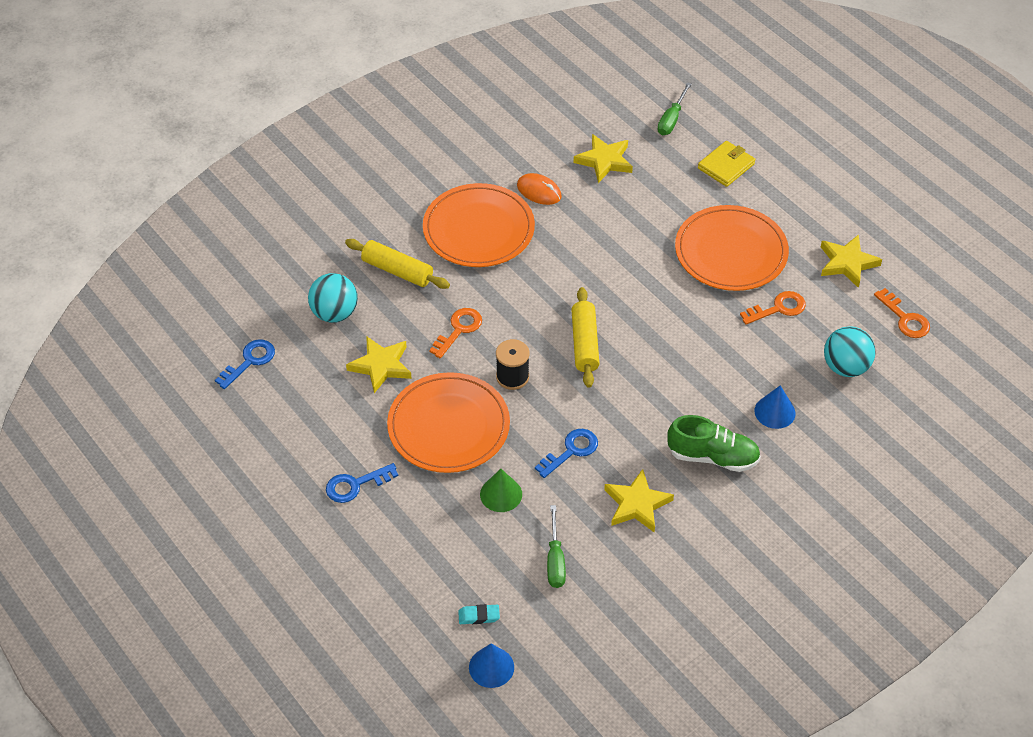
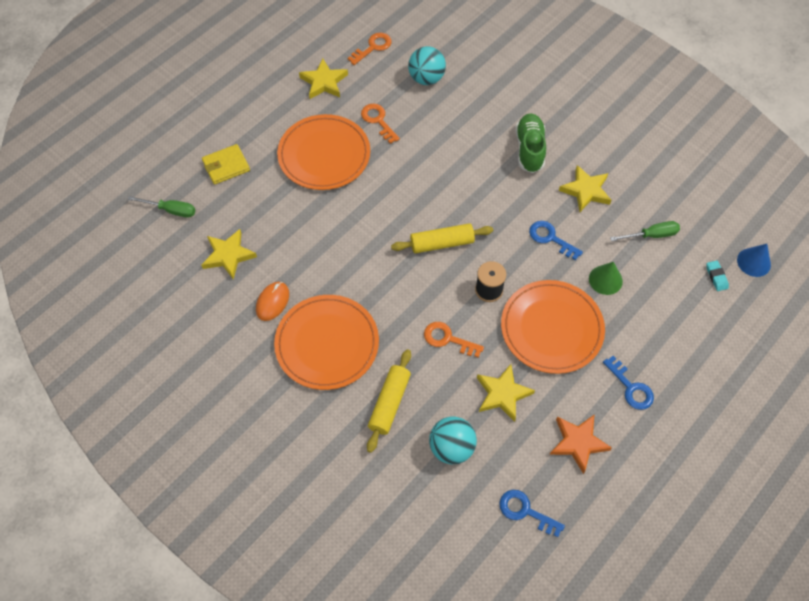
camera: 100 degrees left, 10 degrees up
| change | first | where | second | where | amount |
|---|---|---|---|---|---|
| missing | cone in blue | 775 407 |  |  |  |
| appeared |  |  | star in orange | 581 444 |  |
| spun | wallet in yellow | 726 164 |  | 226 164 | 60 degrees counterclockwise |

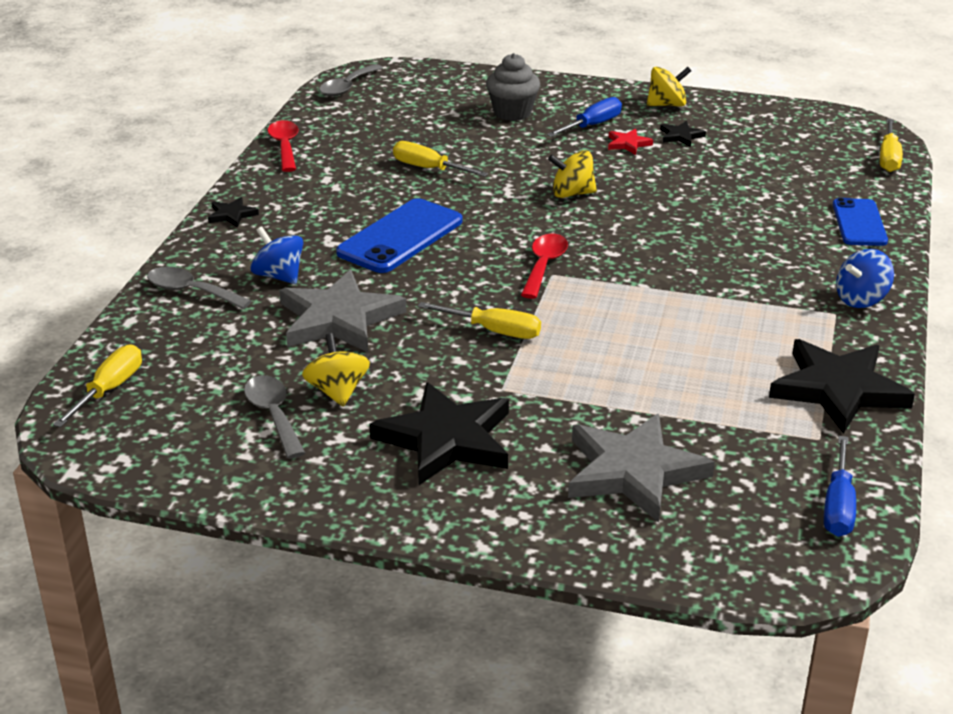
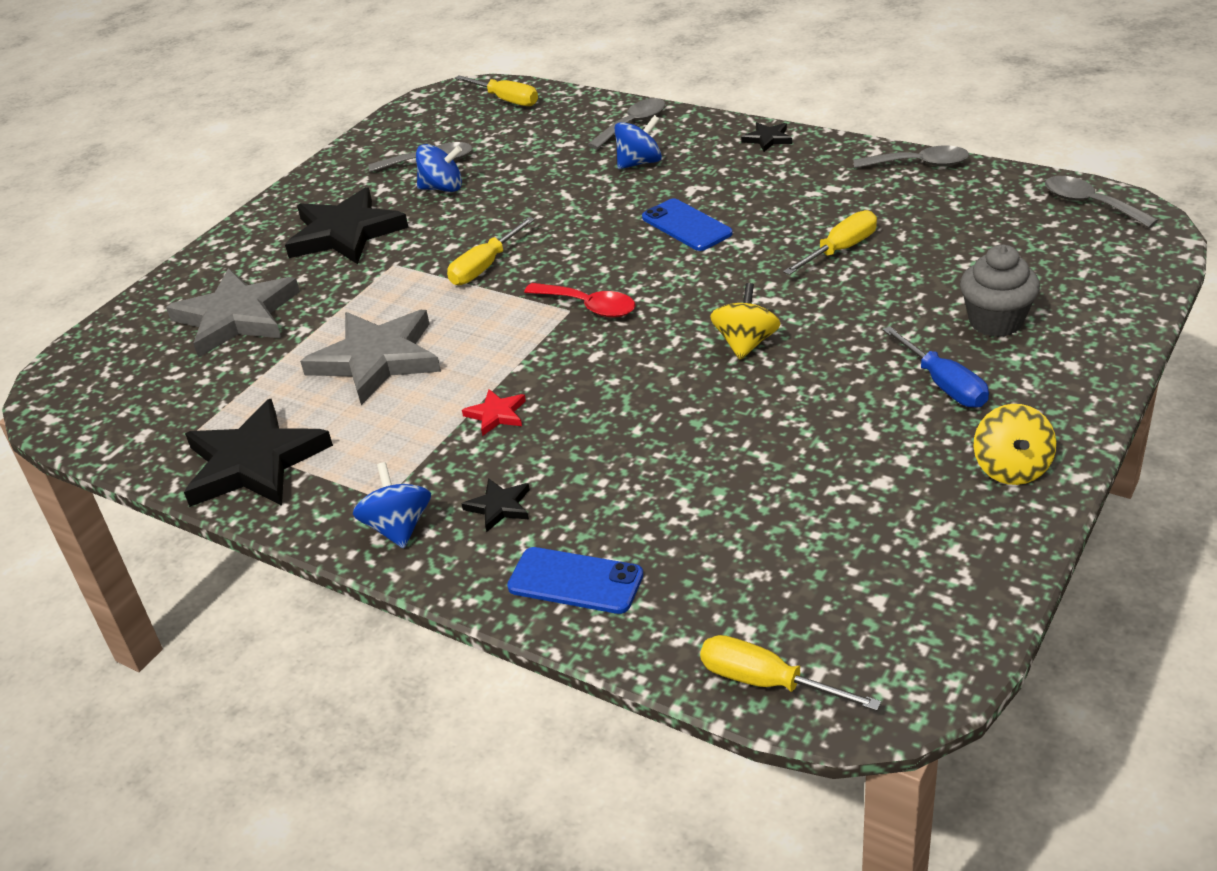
camera: 110 degrees right, 5 degrees up
| change | first | where | second | where | amount |
|---|---|---|---|---|---|
| missing | screwdriver in blue | 840 486 |  |  |  |
| relocated | star in grey | 342 311 |  | 370 357 |  |
| relocated | star in red | 630 142 |  | 494 412 |  |
| relocated | star in black | 683 134 |  | 496 505 |  |
| colour | spoon in red | 283 146 | spoon in grey | 911 157 |  |
| colour | spinning top in yellow | 336 370 | spinning top in blue | 439 168 |  |
| size | phone in blue | 399 235 |  | 687 224 | x0.67 |

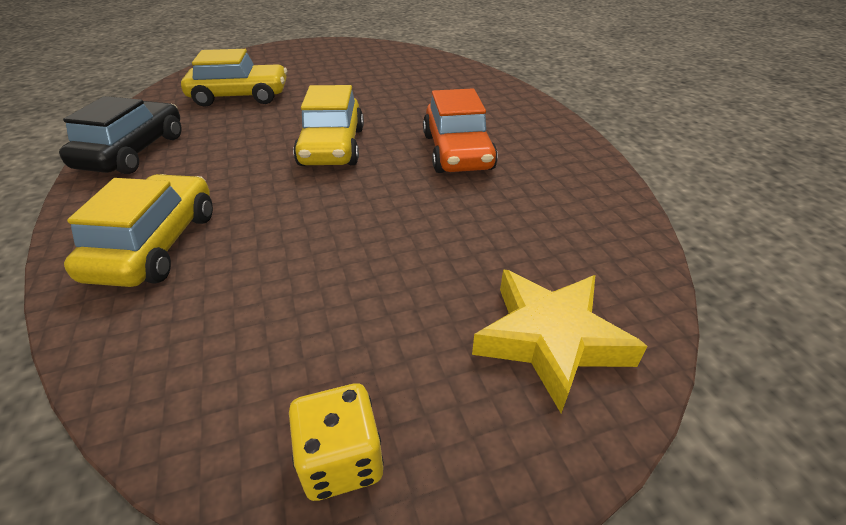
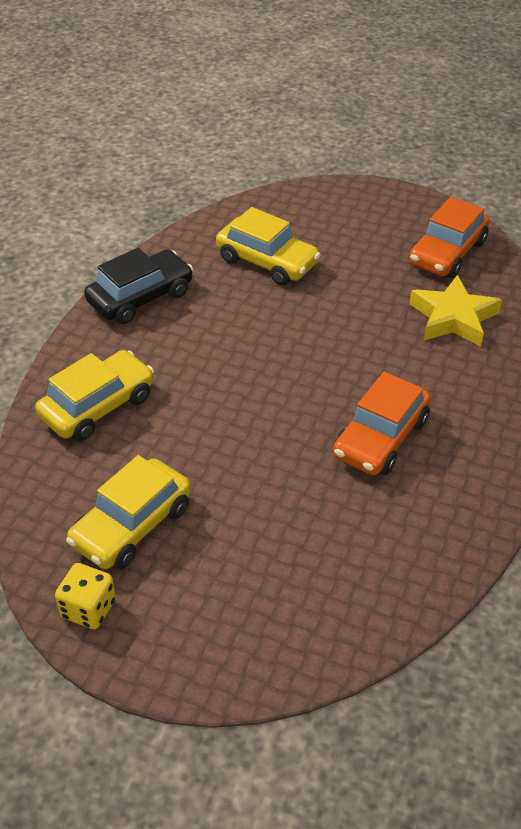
camera: 40 degrees right, 5 degrees up
| change | first | where | second | where | amount |
|---|---|---|---|---|---|
| appeared |  |  | car in orange | 449 237 |  |
| relocated | car in yellow | 328 125 |  | 128 512 |  |
| relocated | star in yellow | 560 341 |  | 455 311 |  |

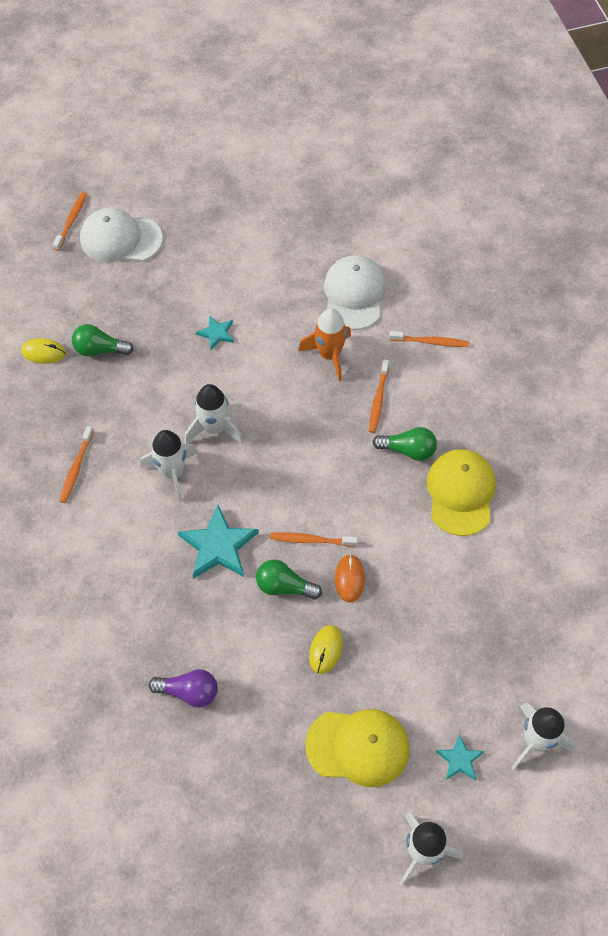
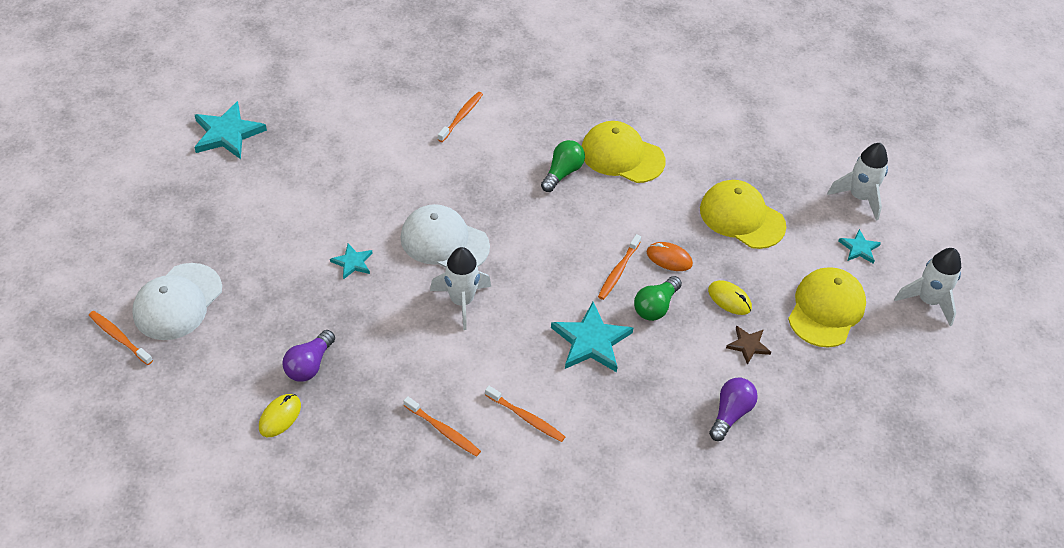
camera: 70 degrees left, 10 degrees down
| change | first | where | second | where | amount |
|---|---|---|---|---|---|
| missing | rocket in white | 169 466 |  |  |  |
| missing | rocket in orange | 324 344 |  |  |  |
| appeared |  |  | star in turquoise | 230 130 |  |
| appeared |  |  | cap in yellow | 743 214 |  |
| appeared |  |  | star in brown | 748 345 |  |
| relocated | cap in white | 355 292 |  | 445 236 |  |
| relocated | toothbrush in orange | 379 396 |  | 525 414 |  |
| colour | light bulb in green | 103 340 | light bulb in purple | 309 356 |  |

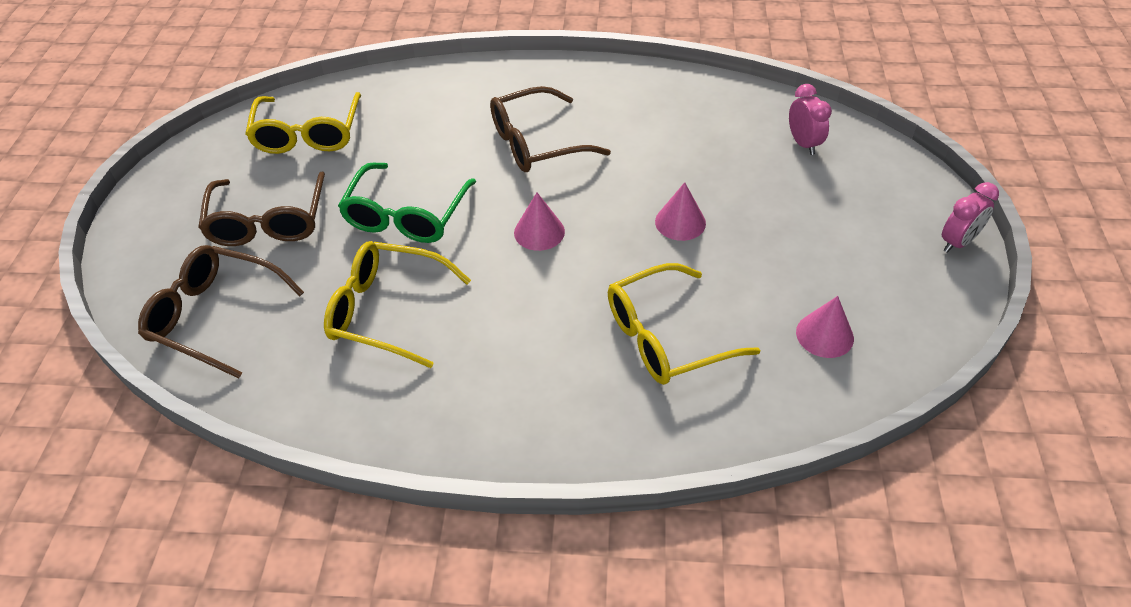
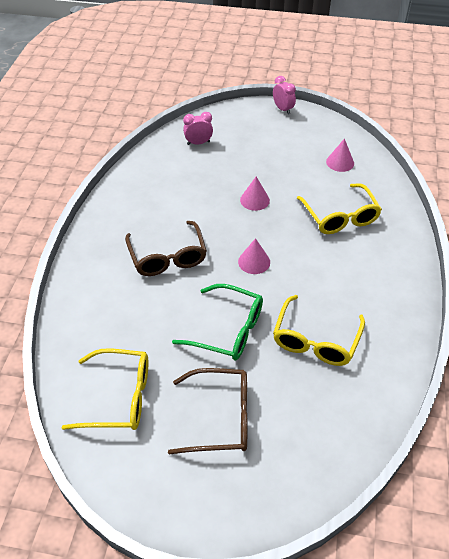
camera: 85 degrees left, 0 degrees up
| change | first | where | second | where | amount |
|---|---|---|---|---|---|
| missing | glasses in brown | 221 311 |  |  |  |

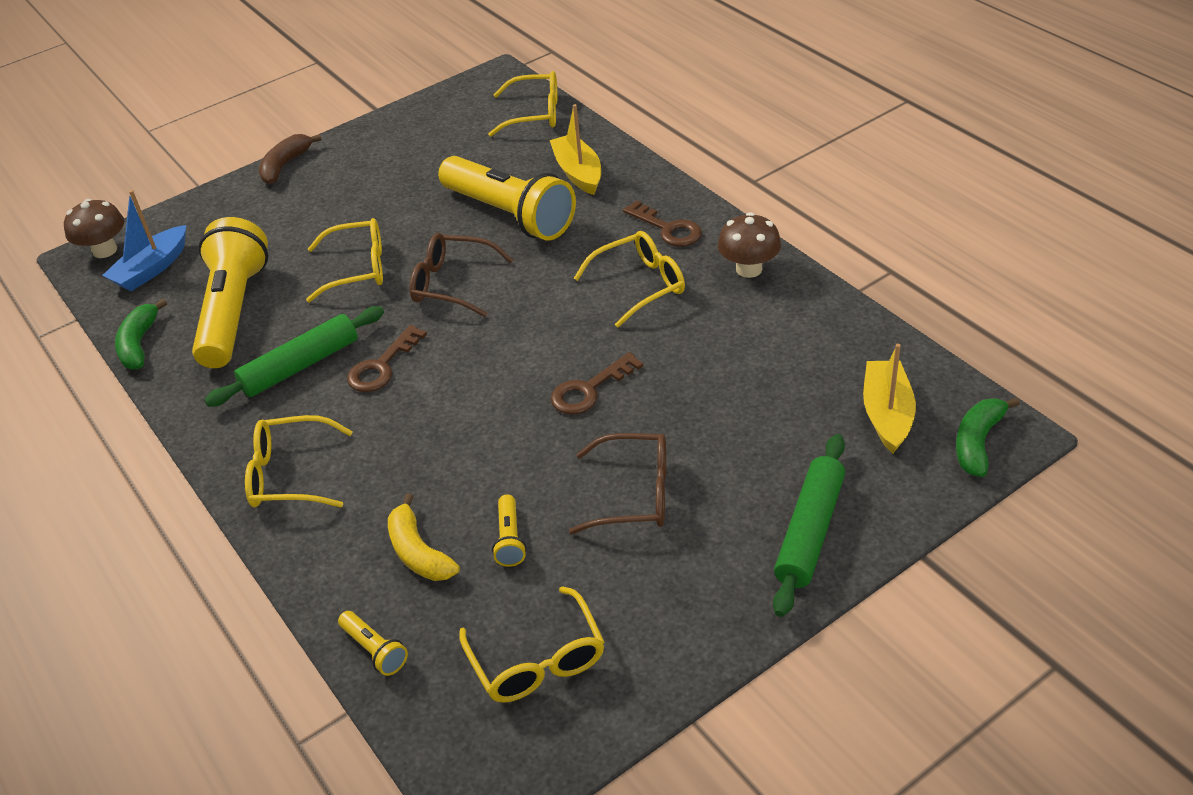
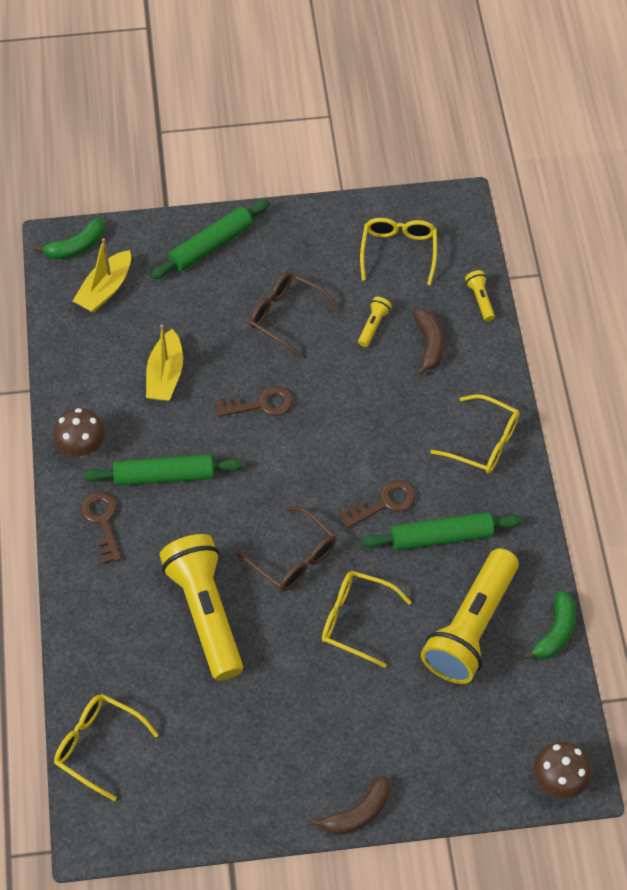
camera: 155 degrees left, 15 degrees up
| change | first | where | second | where | amount |
|---|---|---|---|---|---|
| missing | boat in blue | 144 240 |  |  |  |
| relocated | boat in yellow | 575 149 |  | 164 362 |  |
| exchanged | glasses in yellow | 629 279 | rolling pin in green | 163 470 |  |
| colour | banana in yellow | 424 537 | banana in brown | 428 342 |  |

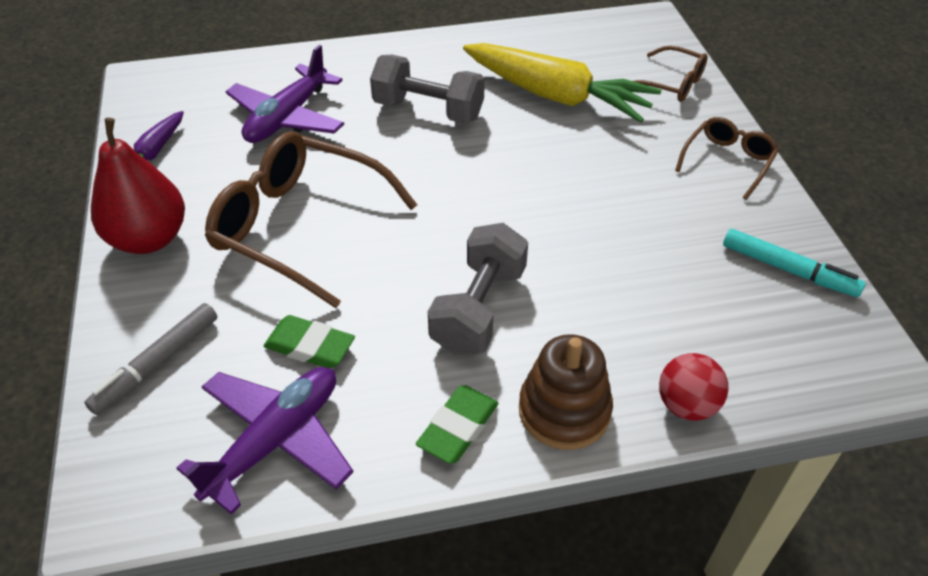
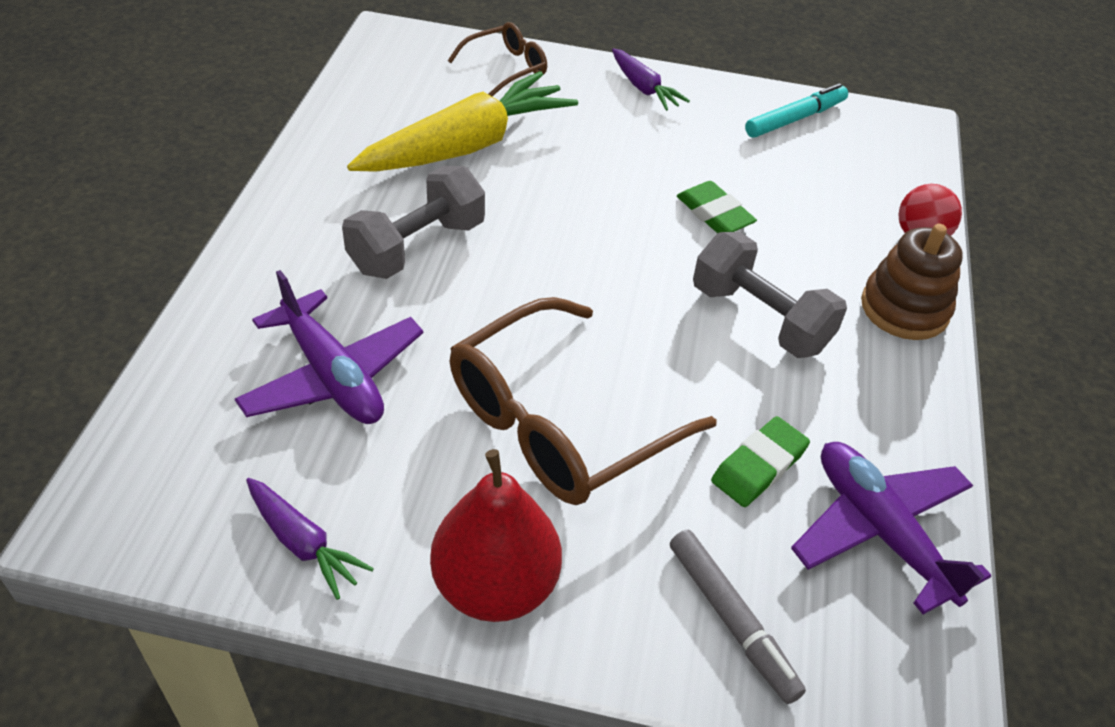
camera: 70 degrees left, 0 degrees up
| change | first | where | second | where | amount |
|---|---|---|---|---|---|
| relocated | eraser in green | 457 424 |  | 717 207 |  |
| exchanged | glasses in brown | 727 158 | carrot in purple | 651 79 |  |

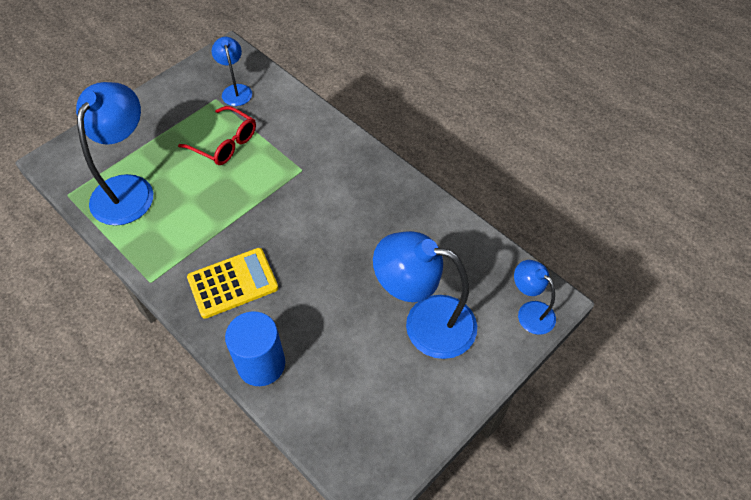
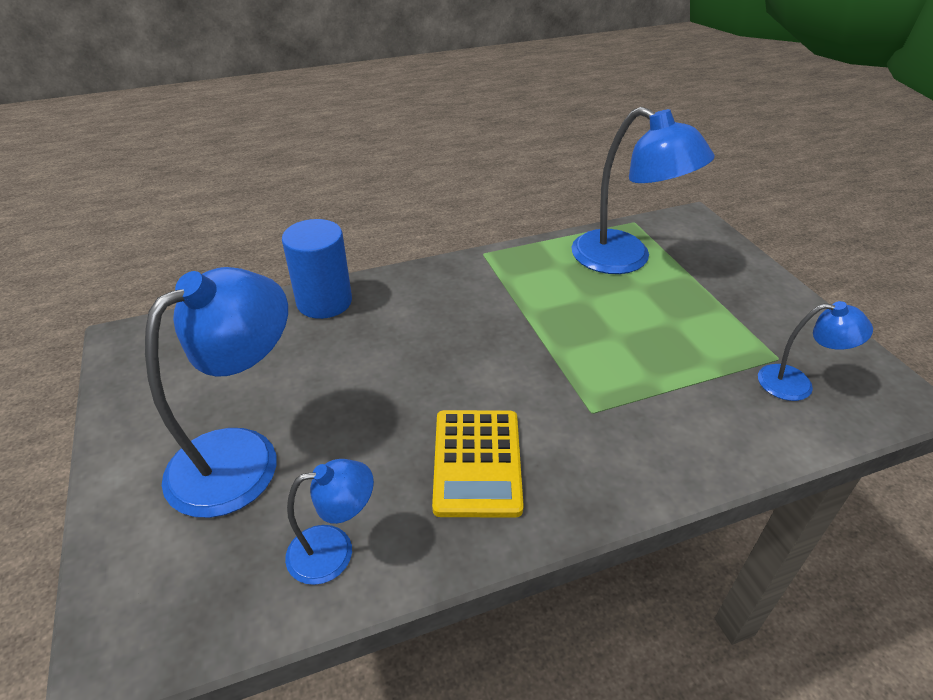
camera: 115 degrees right, 15 degrees down
| change | first | where | second | where | amount |
|---|---|---|---|---|---|
| missing | glasses in red | 217 135 |  |  |  |
| relocated | calculator in yellow | 232 283 |  | 478 464 |  |
| relocated | lamp in blue | 535 297 |  | 329 522 |  |

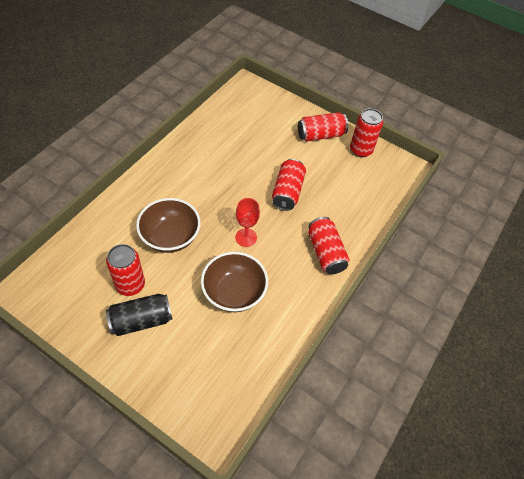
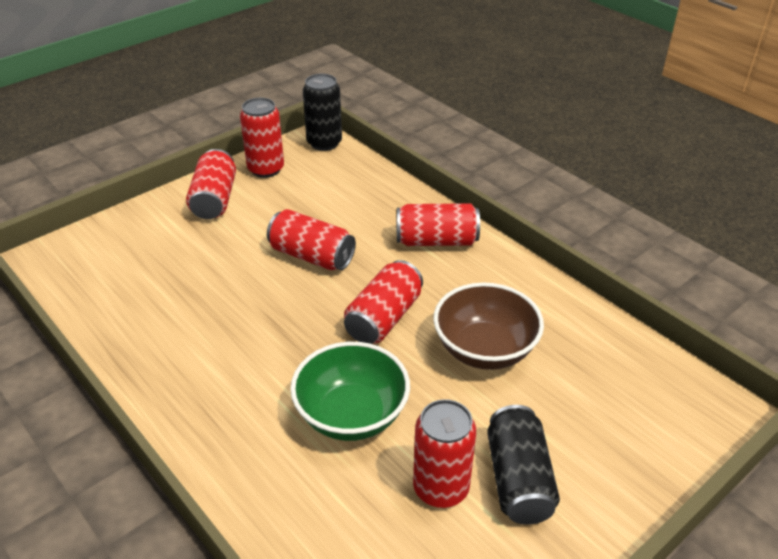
camera: 70 degrees left, 15 degrees down
| change | first | where | second | where | amount |
|---|---|---|---|---|---|
| appeared |  |  | can in black | 322 112 |  |
| exchanged | goblet in red | 247 222 | can in red | 383 302 |  |
| colour | bowl in brown | 168 225 | bowl in green | 350 391 |  |

